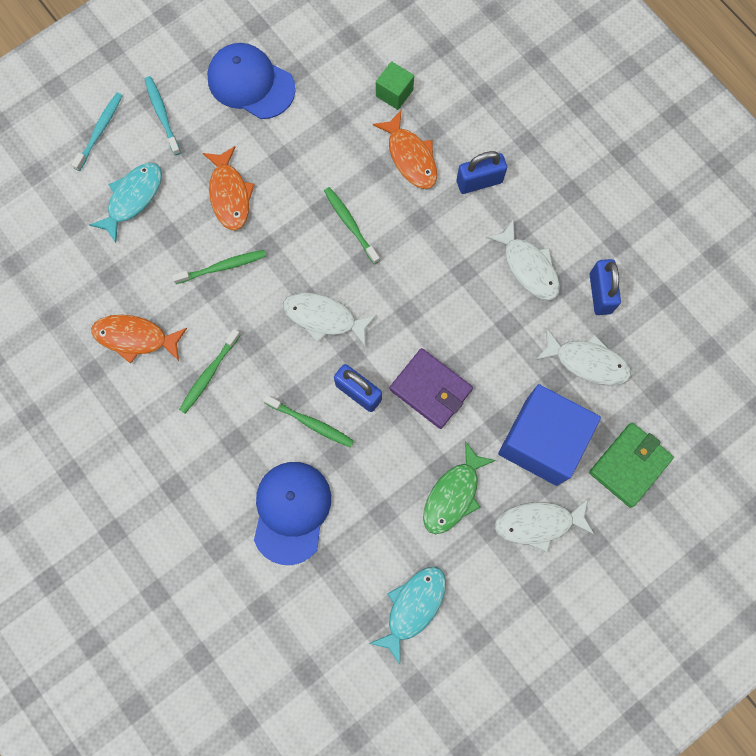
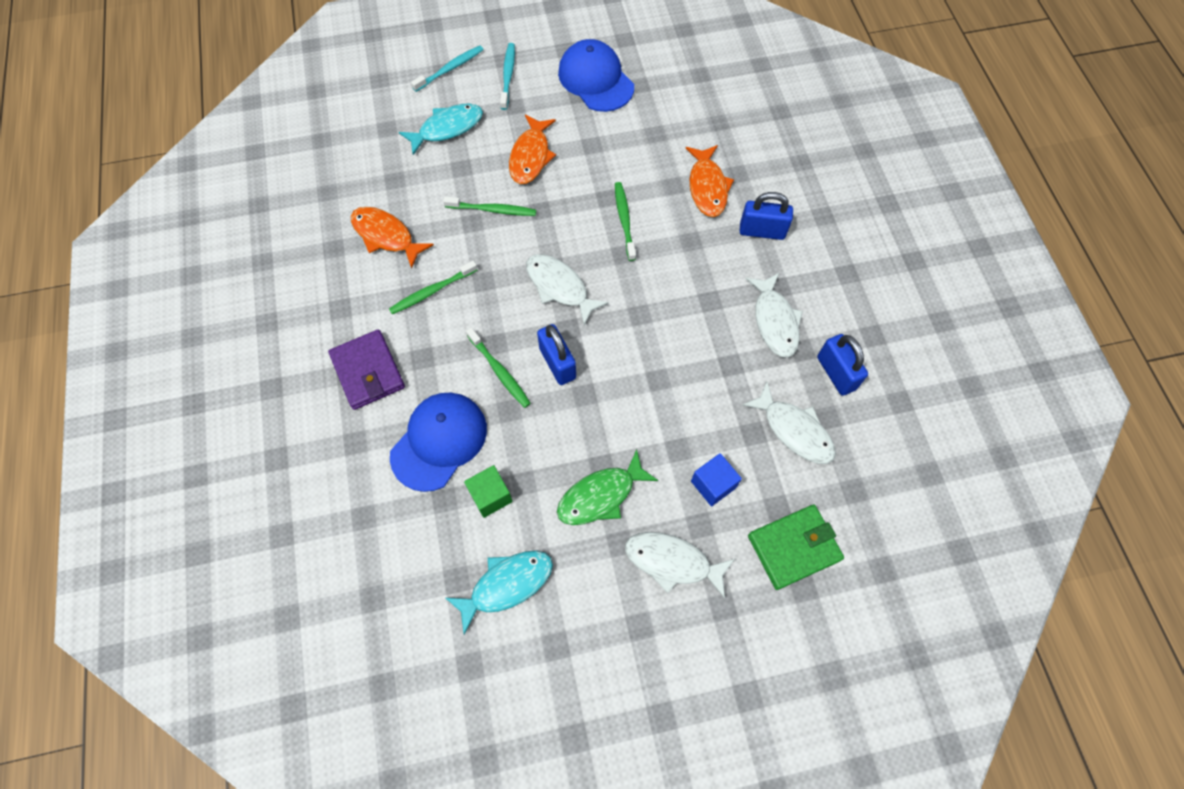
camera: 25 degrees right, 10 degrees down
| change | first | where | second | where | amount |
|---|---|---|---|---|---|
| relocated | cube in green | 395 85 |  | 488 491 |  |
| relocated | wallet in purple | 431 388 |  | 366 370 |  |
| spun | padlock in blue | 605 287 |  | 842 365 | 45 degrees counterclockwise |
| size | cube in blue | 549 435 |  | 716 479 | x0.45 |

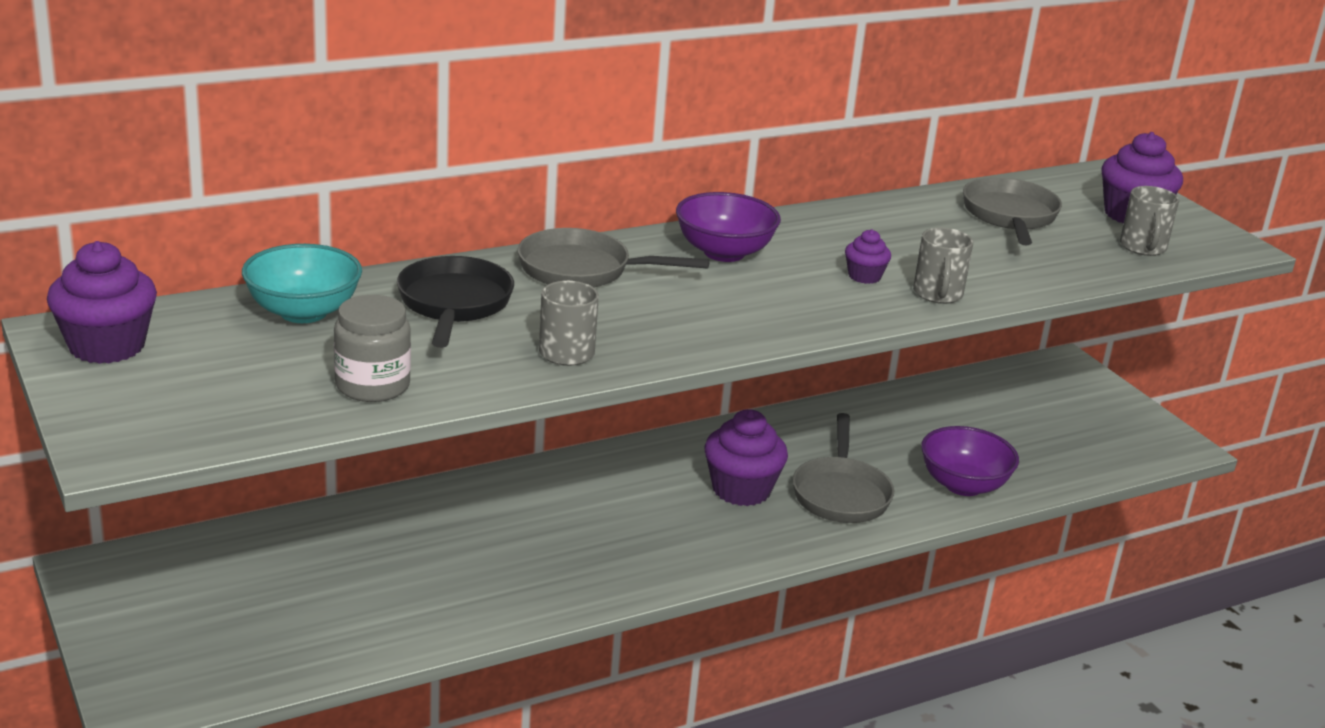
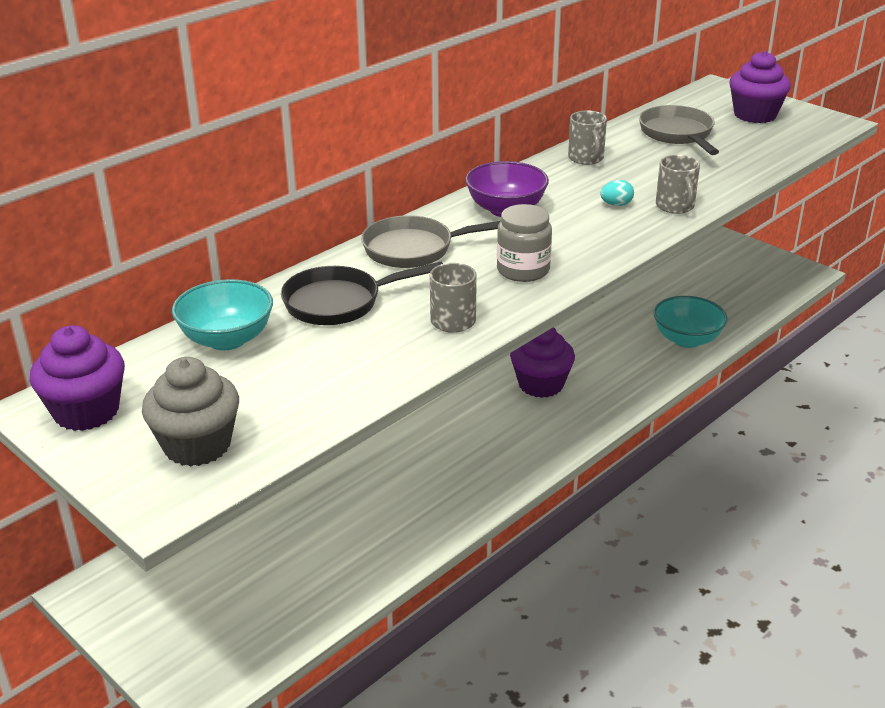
camera: 15 degrees left, 5 degrees up
| change | first | where | second | where | amount |
|---|---|---|---|---|---|
| missing | pan in grey | 843 468 |  |  |  |
| appeared |  |  | cupcake in grey | 190 412 |  |
| relocated | jar in grey | 372 348 |  | 524 243 |  |
| relocated | mug in grey | 1149 221 |  | 587 137 |  |
| exchanged | cupcake in purple | 868 256 | egg in turquoise | 617 193 |  |
| colour | bowl in purple | 970 461 | bowl in turquoise | 690 322 |  |
| spun | pan in black | 455 302 |  | 362 293 | 90 degrees counterclockwise |

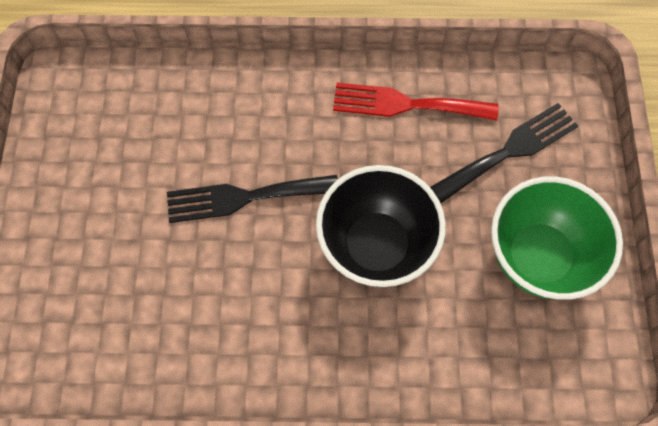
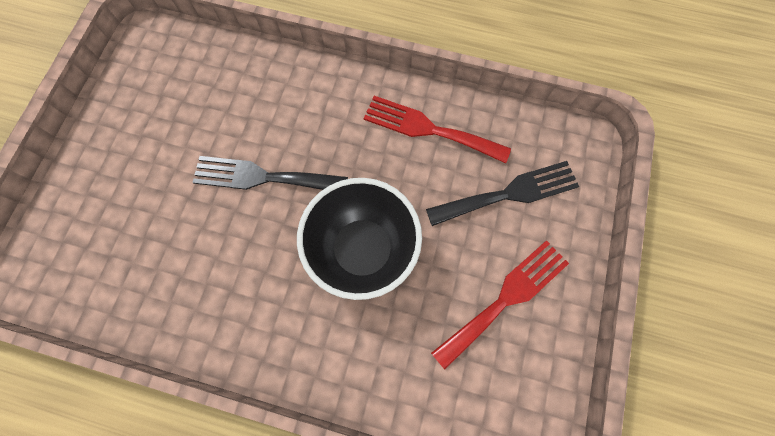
camera: 15 degrees right, 5 degrees up
| change | first | where | second | where | amount |
|---|---|---|---|---|---|
| exchanged | bowl in green | 557 238 | fork in red | 500 304 |  |

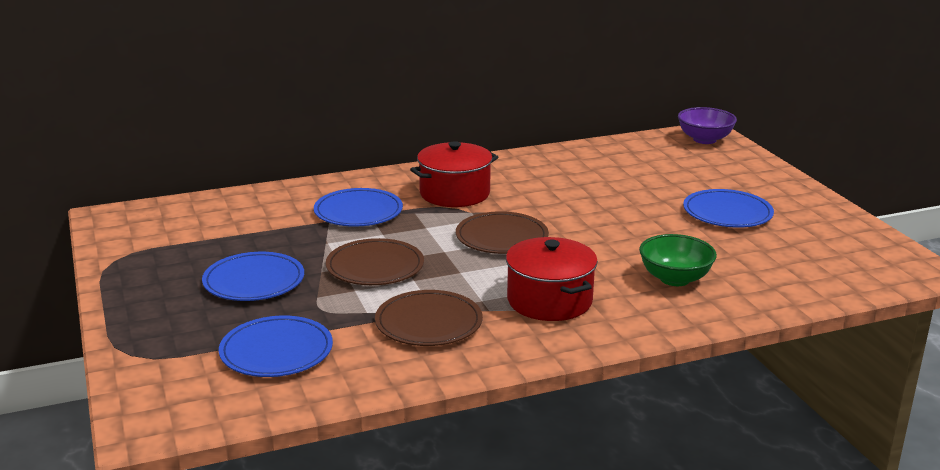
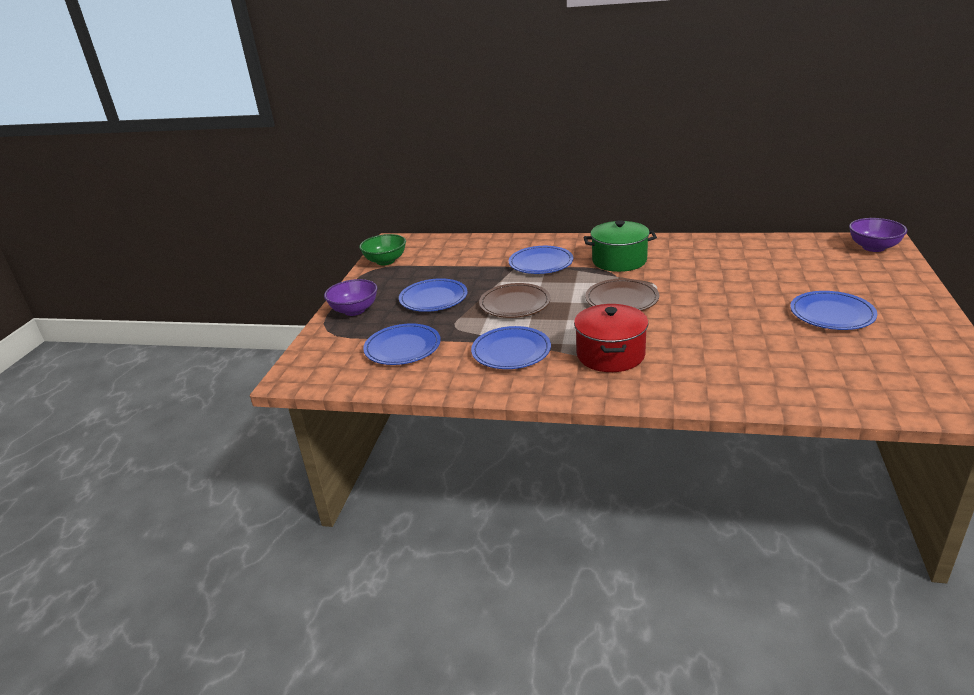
camera: 35 degrees right, 5 degrees up
| change | first | where | second | where | amount |
|---|---|---|---|---|---|
| appeared |  |  | bowl in purple | 350 297 |  |
| relocated | bowl in green | 678 260 |  | 382 249 |  |
| colour | plate in brown | 429 318 | plate in blue | 511 347 |  |
| colour | pot in red | 454 174 | pot in green | 620 246 |  |

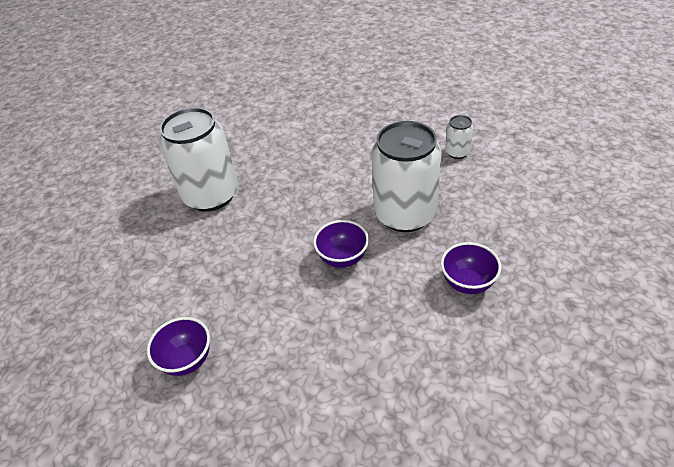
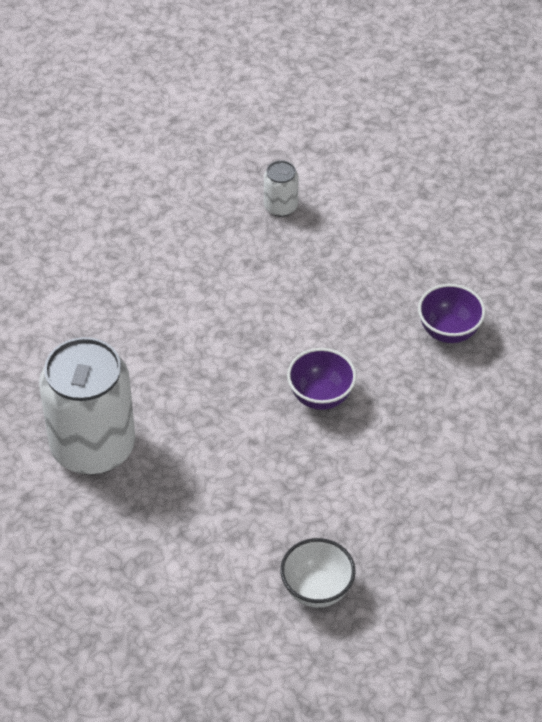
camera: 55 degrees left, 5 degrees up
| change | first | where | second | where | amount |
|---|---|---|---|---|---|
| missing | can in white | 406 176 |  |  |  |
| colour | bowl in purple | 178 346 | bowl in white | 318 573 |  |

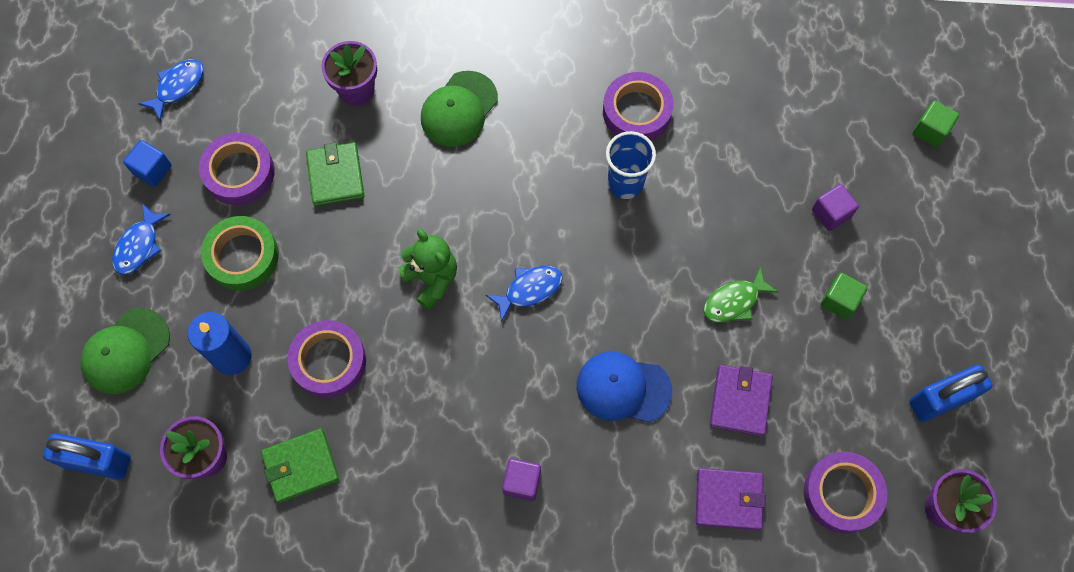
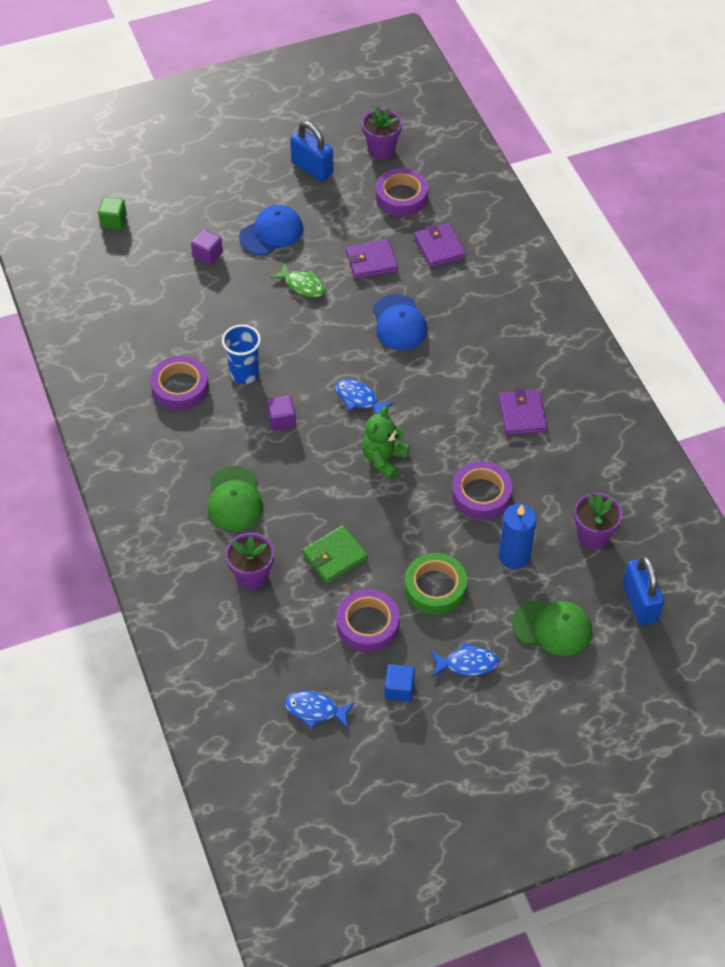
camera: 115 degrees left, 15 degrees down
| change | first | where | second | where | amount |
|---|---|---|---|---|---|
| missing | wallet in green | 300 465 |  |  |  |
| appeared |  |  | wallet in purple | 523 411 |  |
| relocated | cube in purple | 521 479 |  | 281 413 |  |
| exchanged | cube in green | 844 296 | cap in blue | 271 230 |  |
| spun | cap in green | 459 109 |  | 235 498 | 75 degrees clockwise |

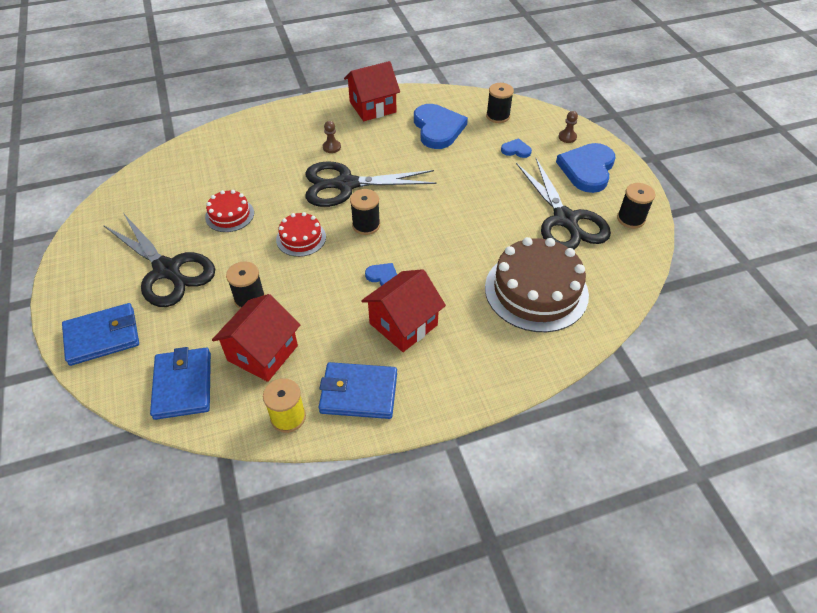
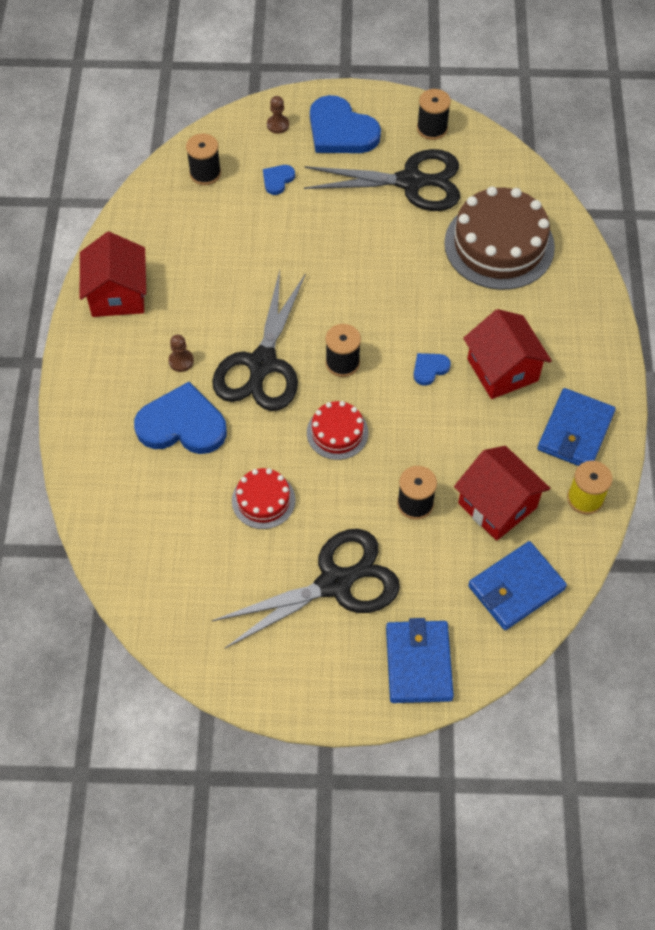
camera: 70 degrees left, 10 degrees up
| change | first | where | second | where | amount |
|---|---|---|---|---|---|
| relocated | heart in blue | 441 126 |  | 180 418 |  |
| spun | wallet in blue | 180 383 |  | 517 585 | 45 degrees counterclockwise |

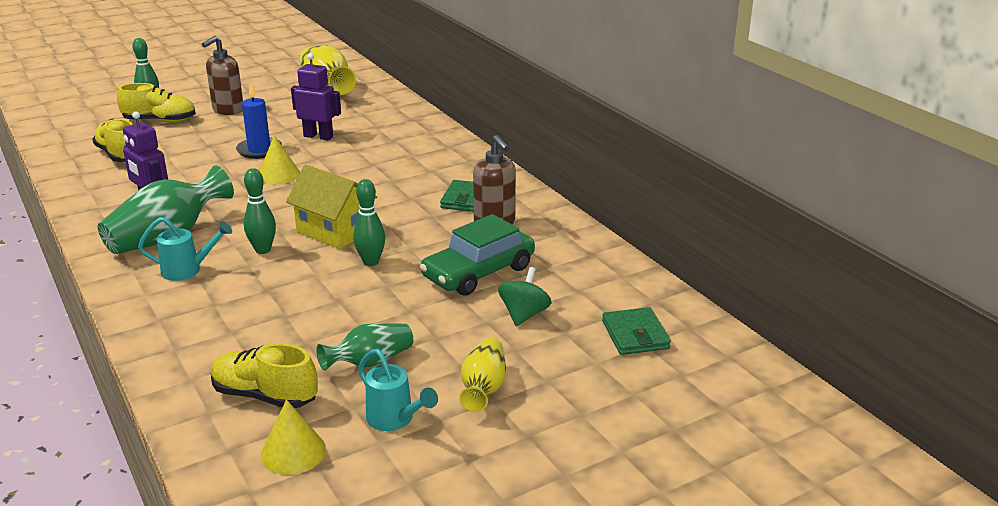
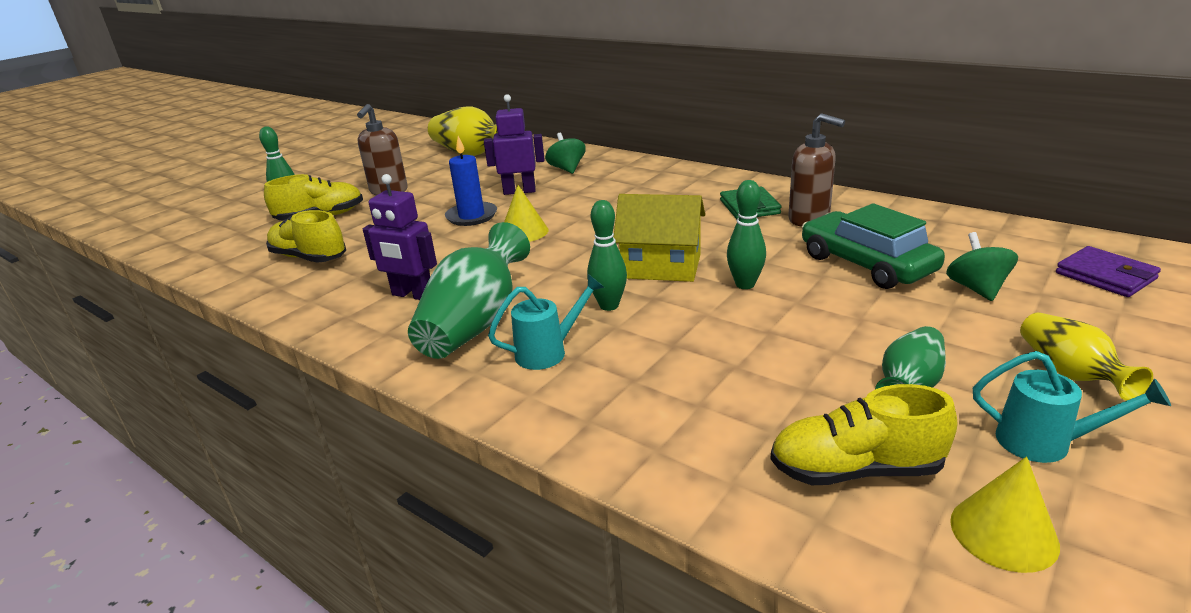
camera: 20 degrees left, 0 degrees up
| change | first | where | second | where | amount |
|---|---|---|---|---|---|
| appeared |  |  | spinning top in green | 565 153 |  |
| colour | wallet in green | 636 331 | wallet in purple | 1108 271 |  |
| spun | car in green | 477 255 |  | 873 246 | 120 degrees clockwise |

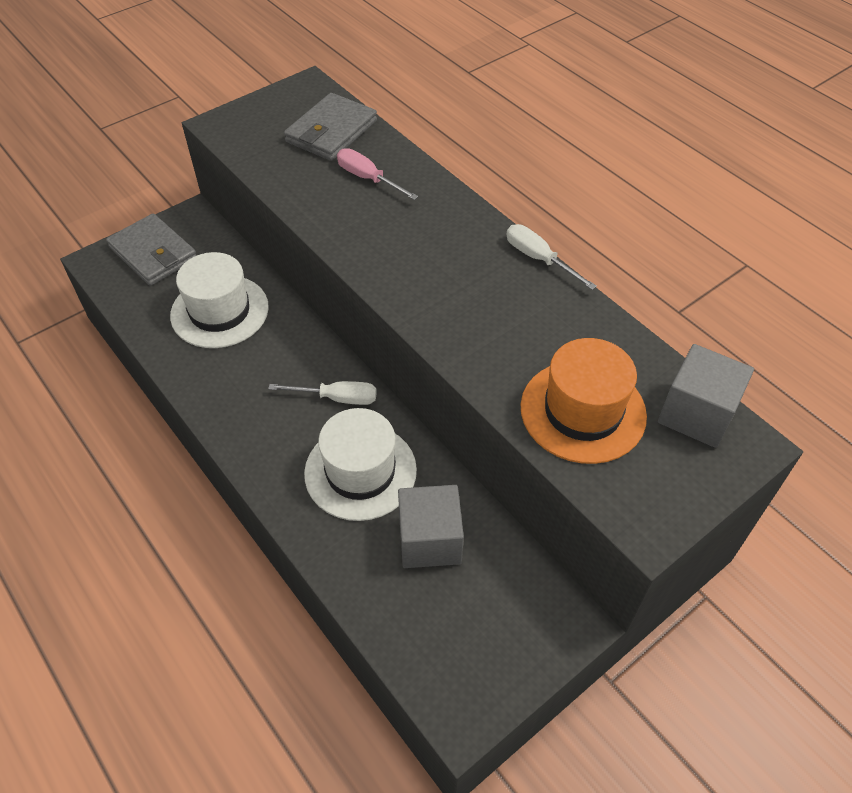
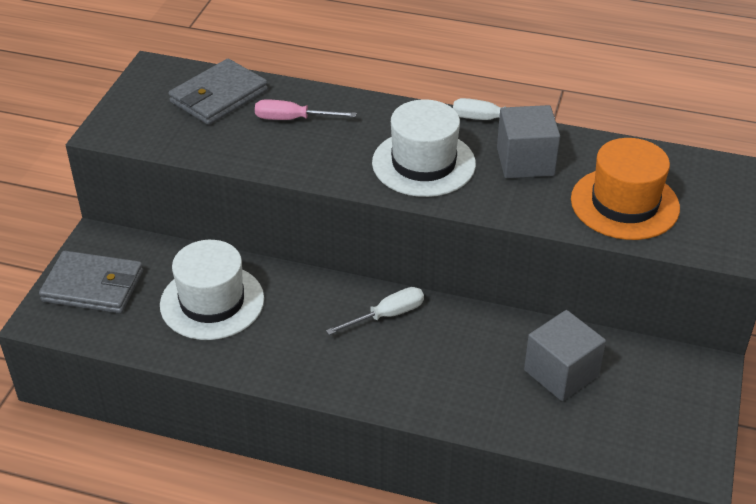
camera: 35 degrees left, 10 degrees down
| change | first | where | second | where | amount |
|---|---|---|---|---|---|
| relocated | hat in white | 360 464 |  | 424 148 |  |
| relocated | cube in grey | 706 396 |  | 528 141 |  |
| spun | wallet in grey | 330 127 |  | 218 92 | 45 degrees clockwise |

